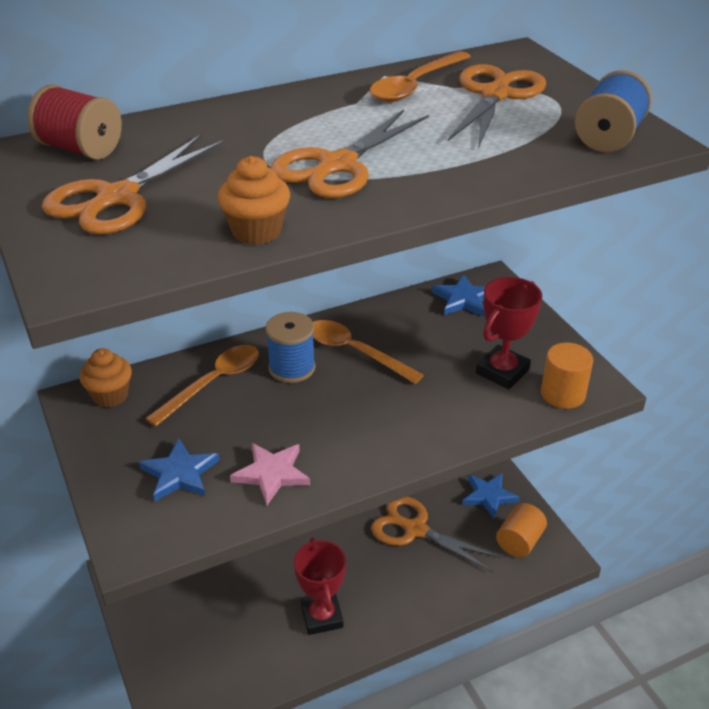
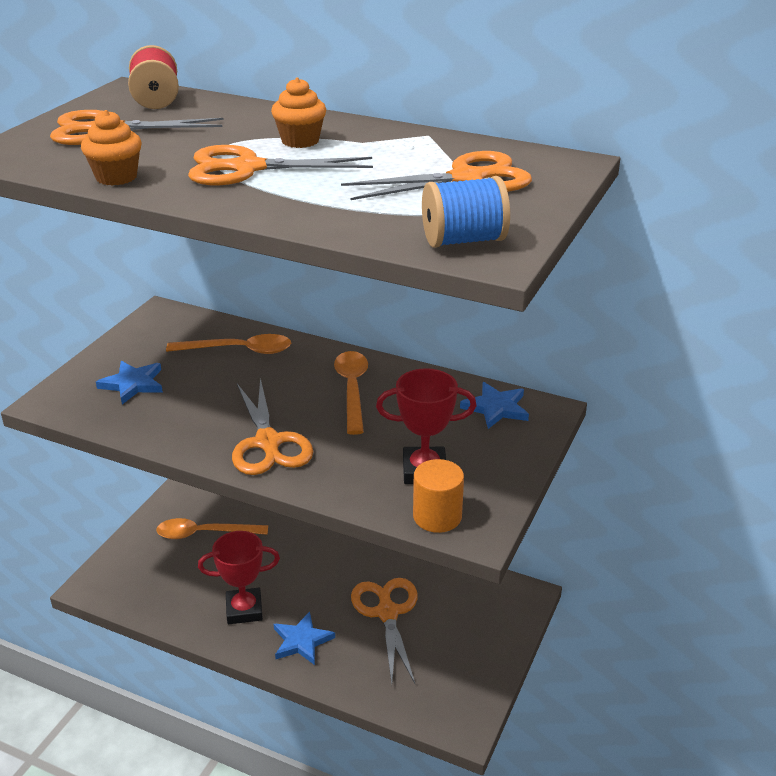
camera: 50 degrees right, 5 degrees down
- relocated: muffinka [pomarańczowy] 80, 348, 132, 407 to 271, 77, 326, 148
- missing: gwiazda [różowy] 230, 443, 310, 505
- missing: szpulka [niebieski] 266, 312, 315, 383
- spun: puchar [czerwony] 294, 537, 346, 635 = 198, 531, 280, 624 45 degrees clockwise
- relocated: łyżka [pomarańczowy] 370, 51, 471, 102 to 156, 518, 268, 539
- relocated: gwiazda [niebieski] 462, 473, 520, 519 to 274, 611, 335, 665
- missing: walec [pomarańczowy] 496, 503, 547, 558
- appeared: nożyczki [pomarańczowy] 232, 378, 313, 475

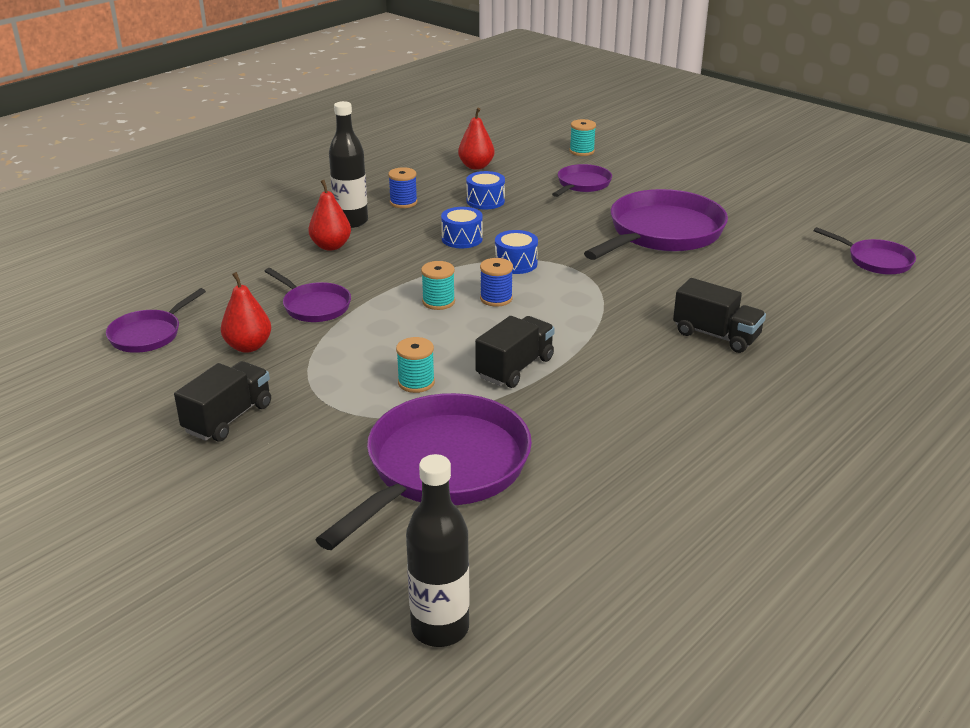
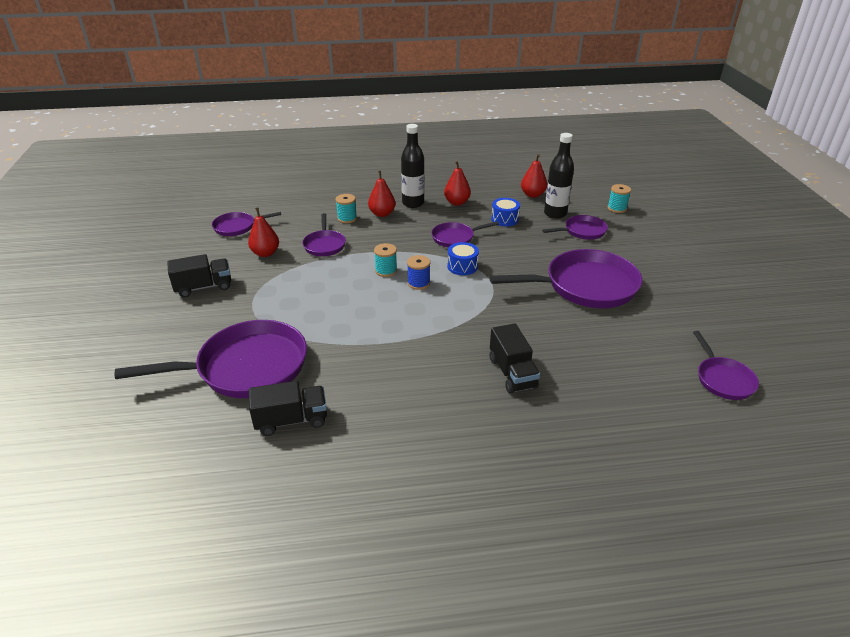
camera: 40 degrees right, 5 degrees up
- exchanged: szpulka [niebieski] 388, 167, 417, 208 to gruszka [czerwony] 444, 161, 471, 205
- relocated: szpulka [turkusowy] 396, 337, 435, 393 to 336, 194, 357, 223
- relocated: butelka [czarny] 406, 454, 470, 647 to 544, 133, 574, 219
- exchanged: bęben [niebieski] 441, 207, 483, 248 to patelnia [fioletowy] 431, 221, 499, 247
- relocated: ciężarówka [czarny] 475, 316, 555, 388 to 249, 381, 327, 436

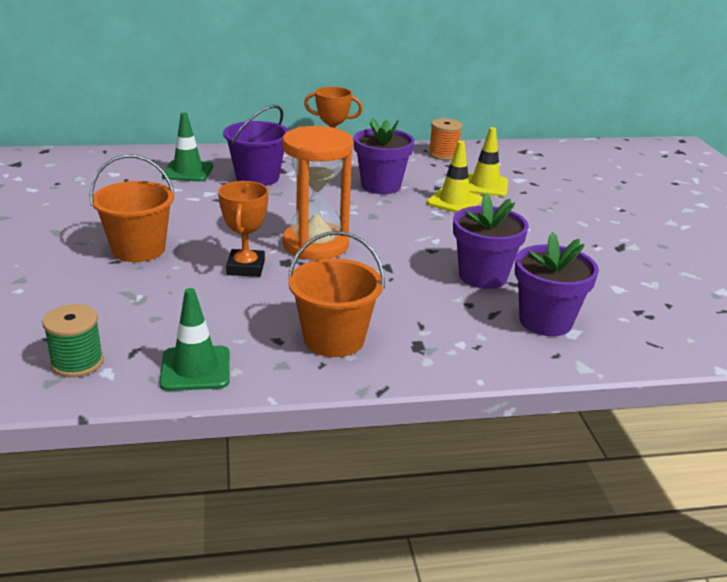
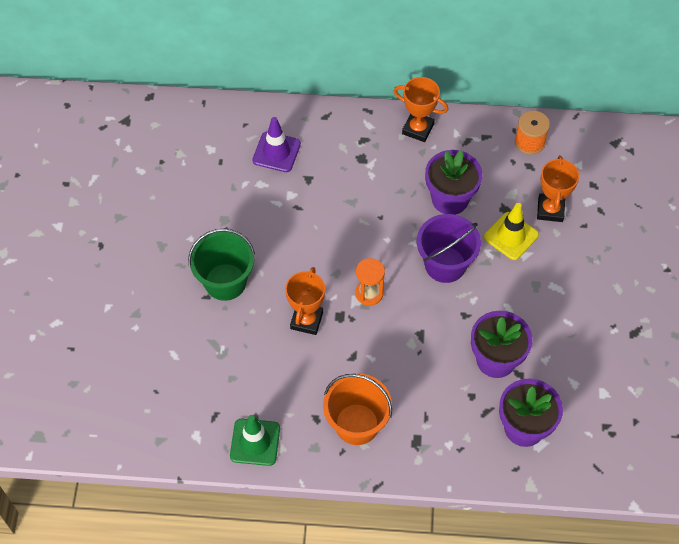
camera: 15 degrees right, 30 degrees up
- missing: szpulka [zielony] 42, 304, 104, 377
- colour: wiadro [pomarańczowy] 90, 155, 174, 262 to wiadro [zielony] 188, 229, 255, 301
- colour: pachołek [zielony] 162, 112, 213, 182 to pachołek [fioletowy] 252, 117, 301, 172
- relocated: wiadro [fioletowy] 223, 105, 289, 186 to 417, 214, 481, 283
- size: klepsydra [pomarańczowy] 282, 126, 353, 260 = 355, 258, 385, 306 x0.50
- exchanged: pachołek [żółty] 468, 127, 508, 197 to puchar [pomarańczowy] 537, 155, 579, 222

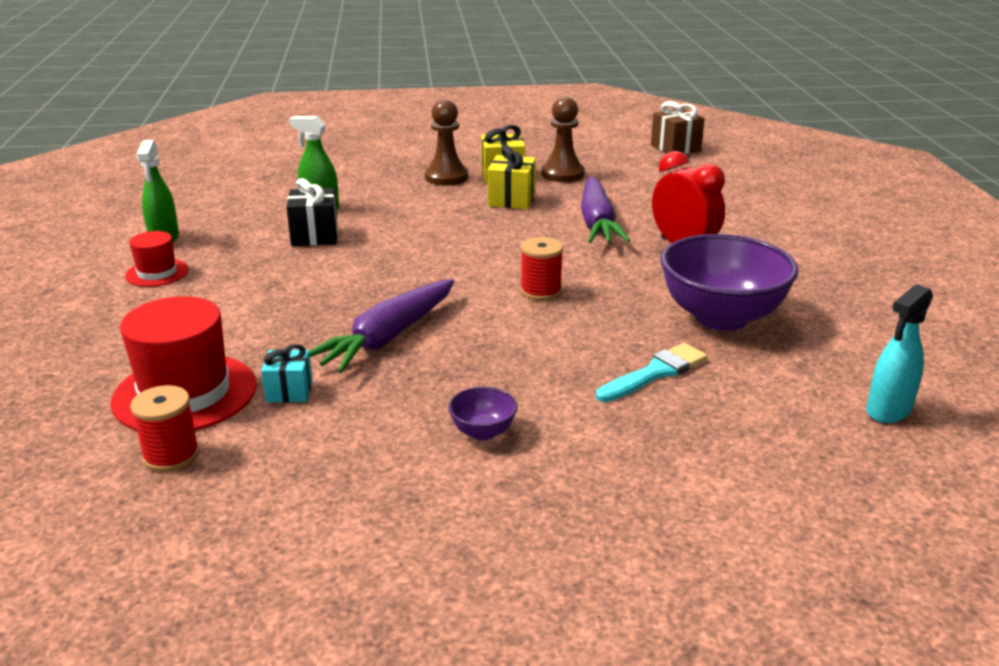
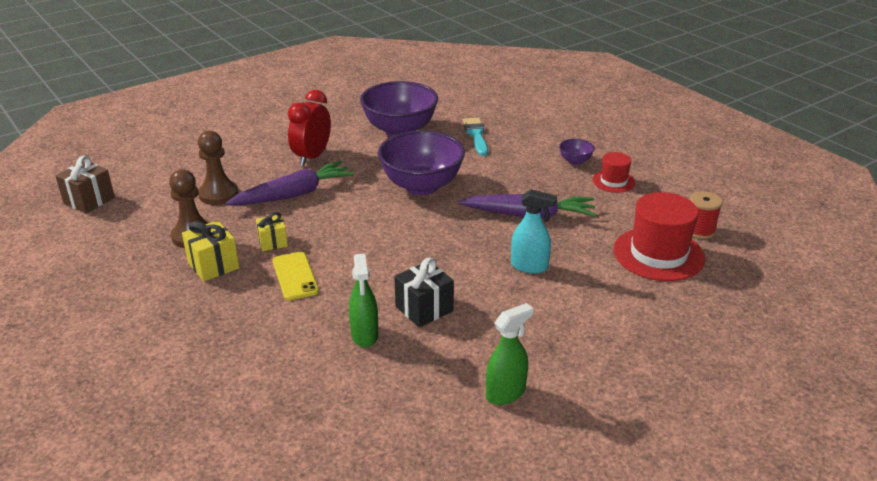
camera: 120 degrees left, 5 degrees up
- relocated: kapelusz [czerwony] 125, 231, 189, 287 to 592, 152, 636, 193
- missing: prezent [turkusowy] 261, 344, 313, 403
- relocated: pionek [brązowy] 425, 99, 468, 186 to 198, 131, 239, 205
- size: prezent [żółty] 488, 146, 536, 209 = 256, 212, 288, 251 x0.66
- exchanged: szpulka [czerwony] 520, 237, 563, 301 to miska [fioletowy] 378, 130, 465, 195
- spun: pędzel [turkusowy] 596, 343, 707, 402 = 463, 118, 488, 156 60 degrees clockwise
- relocated: spryskiwacz [turkusowy] 866, 284, 933, 423 to 511, 189, 557, 274
- appeared: telefon [żółty] 272, 252, 319, 300

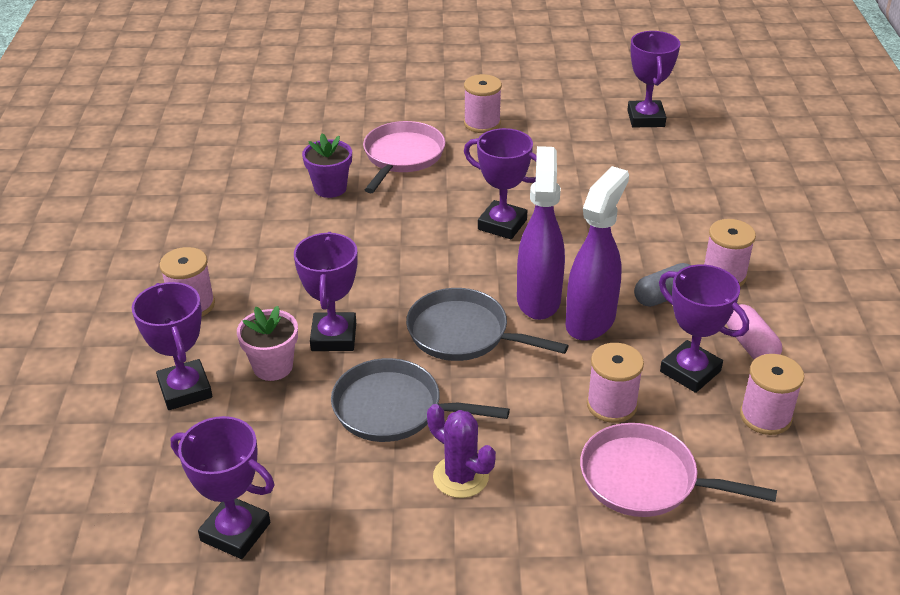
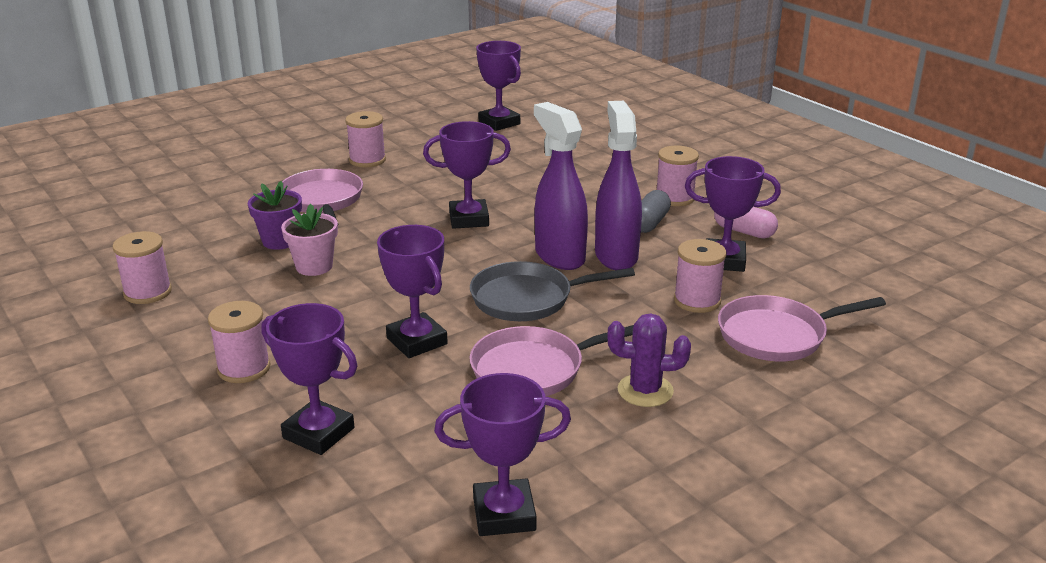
camera: 35 degrees left, 10 degrees down
- relocated: doniczka [różowy] 237, 306, 298, 381 to 281, 204, 338, 276
- colour: patelnia [szary] 331, 358, 510, 442 to patelnia [różowy] 470, 325, 634, 396
- relocated: szpulka [różowy] 740, 354, 804, 435 to 112, 231, 172, 304

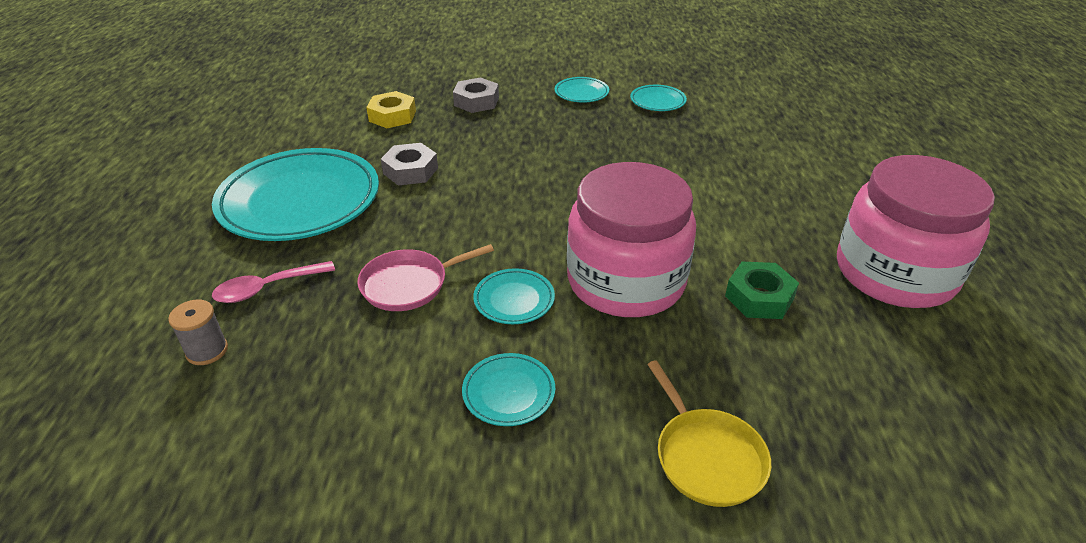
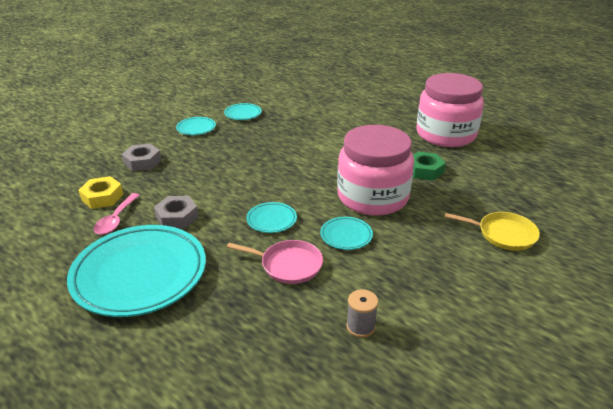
camera: 50 degrees left, 5 degrees down
- relocated: szpulka [szary] 168, 300, 228, 365 to 346, 289, 378, 338
- relocated: łyżka [różowy] 212, 261, 335, 303 to 94, 193, 140, 235
- spun: patelnia [różowy] 357, 244, 494, 311 = 227, 240, 323, 284 90 degrees counterclockwise
- relocated: talerz [turkusowy] 462, 353, 555, 426 to 246, 202, 297, 233

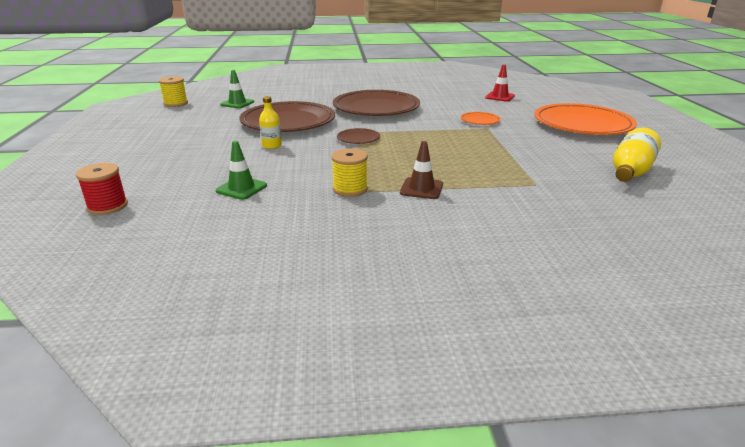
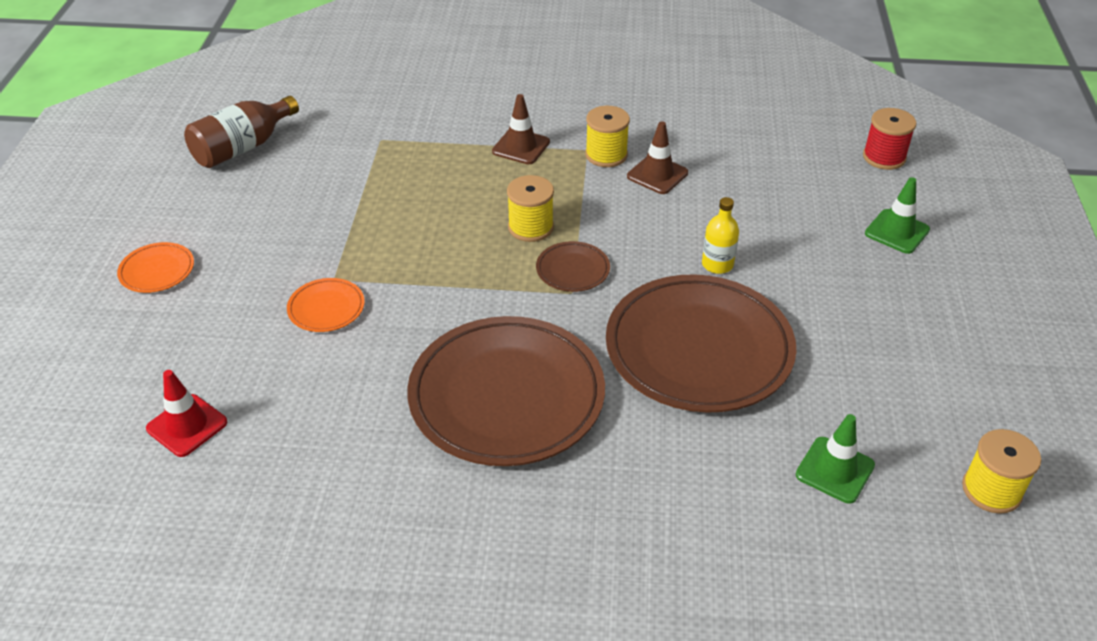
camera: 170 degrees left, 15 degrees up
- relocated: pachołek [zielony] 216, 141, 267, 200 to 865, 177, 930, 254
- size: talerz [pomarańczowy] 534, 103, 637, 135 = 117, 242, 194, 293 x0.43
- colour: butelka [żółty] 613, 128, 661, 182 to butelka [brązowy] 184, 96, 299, 168
- appeared: szpulka [żółty] 507, 175, 554, 242
- appeared: pachołek [brązowy] 627, 121, 688, 194

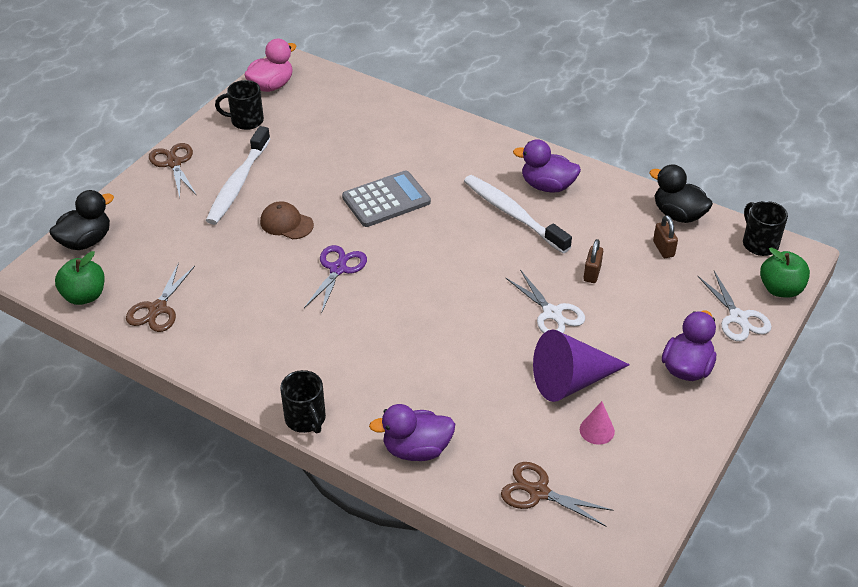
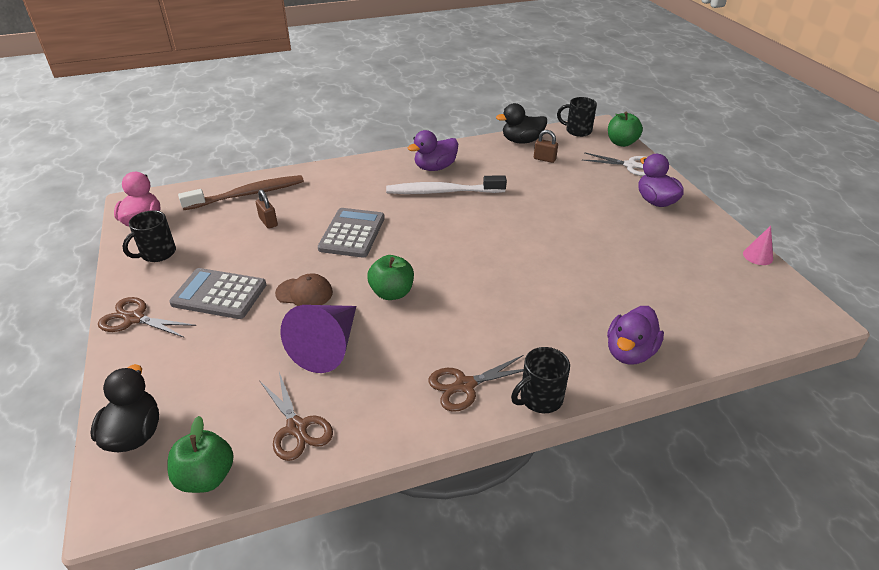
camera: 50 degrees left, 5 degrees down
- exchanged: szczoteczka do zębów [biały] 206, 126, 270, 225 to kalkulator [szary] 169, 268, 266, 319
- spun: czapka [brązowy] 260, 201, 314, 239 = 275, 273, 333, 306 150 degrees counterclockwise
- spun: kubek [czarny] 280, 370, 326, 433 = 511, 347, 570, 413 135 degrees clockwise
- exchanged: nożyczki [fioletowy] 304, 245, 367, 314 to jabłko [zielony] 367, 255, 414, 300
- relocated: nożyczki [brązowy] 501, 462, 614, 526 to 428, 355, 524, 412
- missing: nożyczki [biały] 505, 270, 585, 333
- relocated: stożek [fioletowy] 533, 330, 630, 402 to 280, 305, 356, 373
- relocated: stożek [różowy] 580, 401, 615, 445 to 743, 226, 773, 265
- relocated: kłódka [brązowy] 583, 239, 603, 283 to 256, 190, 278, 229
- appeared: szczoteczka do zębów [brązowy] 178, 175, 304, 210

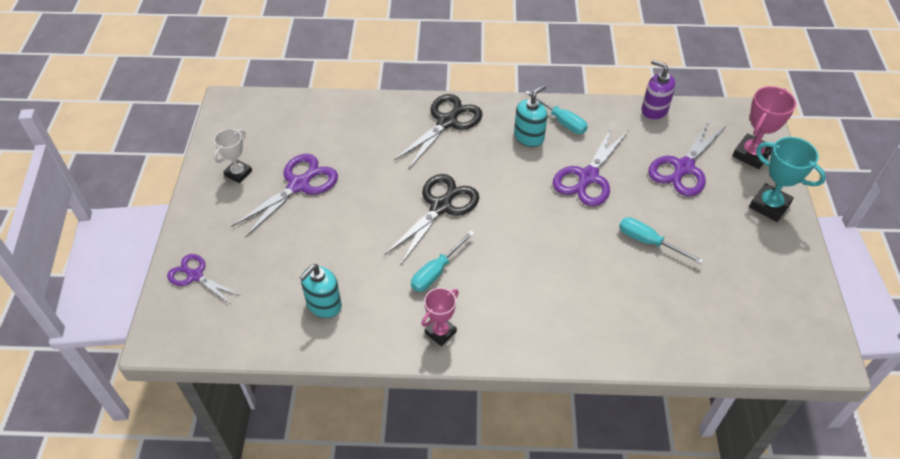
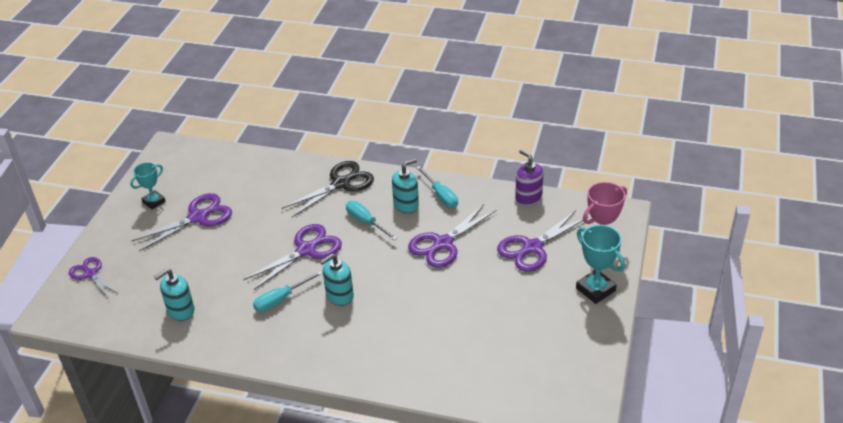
camera: 15 degrees right, 10 degrees down
- colour: puchar [biały] 214, 129, 252, 183 to puchar [turkusowy] 130, 162, 166, 210
- colour: nożyczki [czarny] 384, 174, 479, 265 to nożyczki [fioletowy] 243, 224, 342, 290
- missing: puchar [różowy] 421, 288, 459, 346
- relocated: śrubokręt [turkusowy] 619, 217, 704, 264 to 346, 201, 397, 240
- appeared: dozownik mydła [turkusowy] 320, 254, 354, 306

